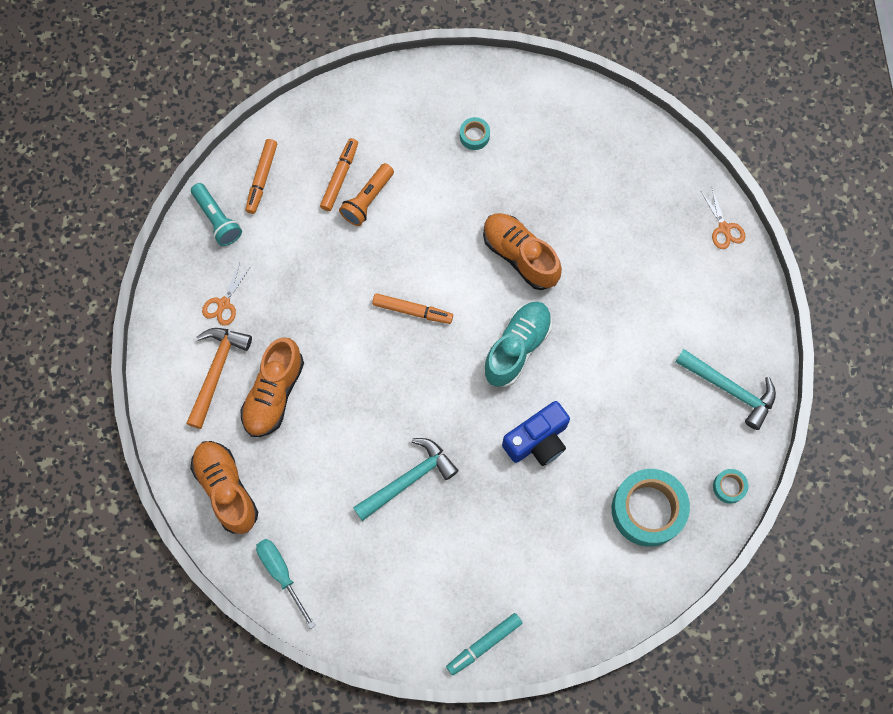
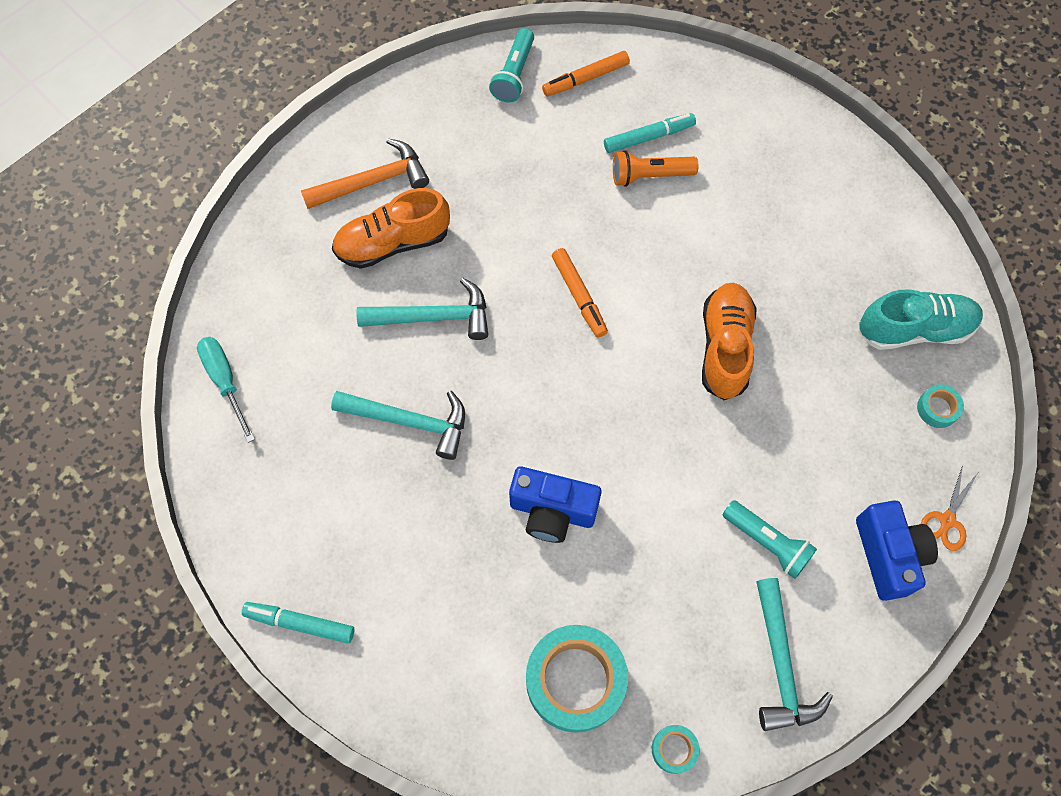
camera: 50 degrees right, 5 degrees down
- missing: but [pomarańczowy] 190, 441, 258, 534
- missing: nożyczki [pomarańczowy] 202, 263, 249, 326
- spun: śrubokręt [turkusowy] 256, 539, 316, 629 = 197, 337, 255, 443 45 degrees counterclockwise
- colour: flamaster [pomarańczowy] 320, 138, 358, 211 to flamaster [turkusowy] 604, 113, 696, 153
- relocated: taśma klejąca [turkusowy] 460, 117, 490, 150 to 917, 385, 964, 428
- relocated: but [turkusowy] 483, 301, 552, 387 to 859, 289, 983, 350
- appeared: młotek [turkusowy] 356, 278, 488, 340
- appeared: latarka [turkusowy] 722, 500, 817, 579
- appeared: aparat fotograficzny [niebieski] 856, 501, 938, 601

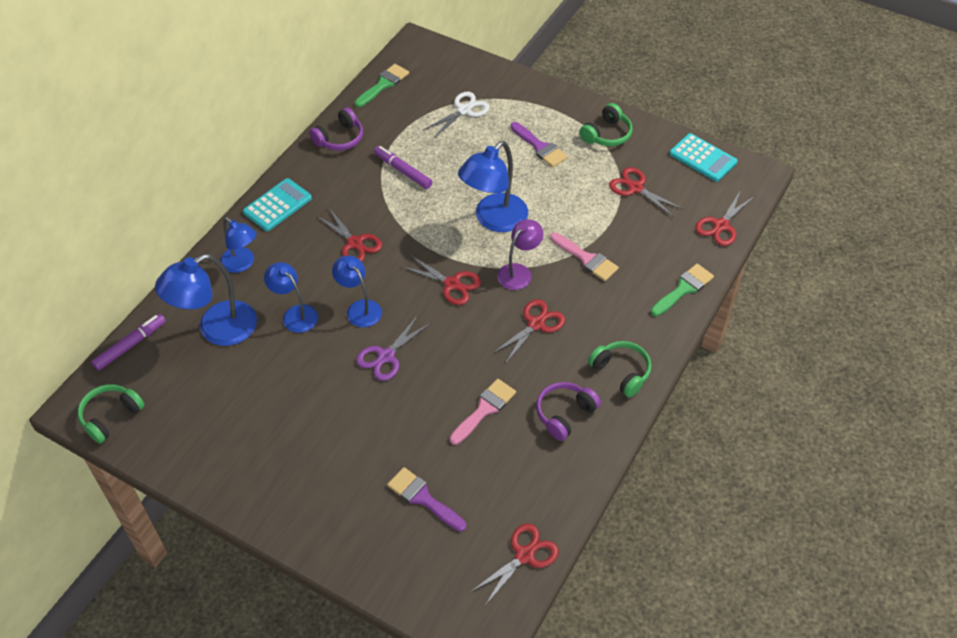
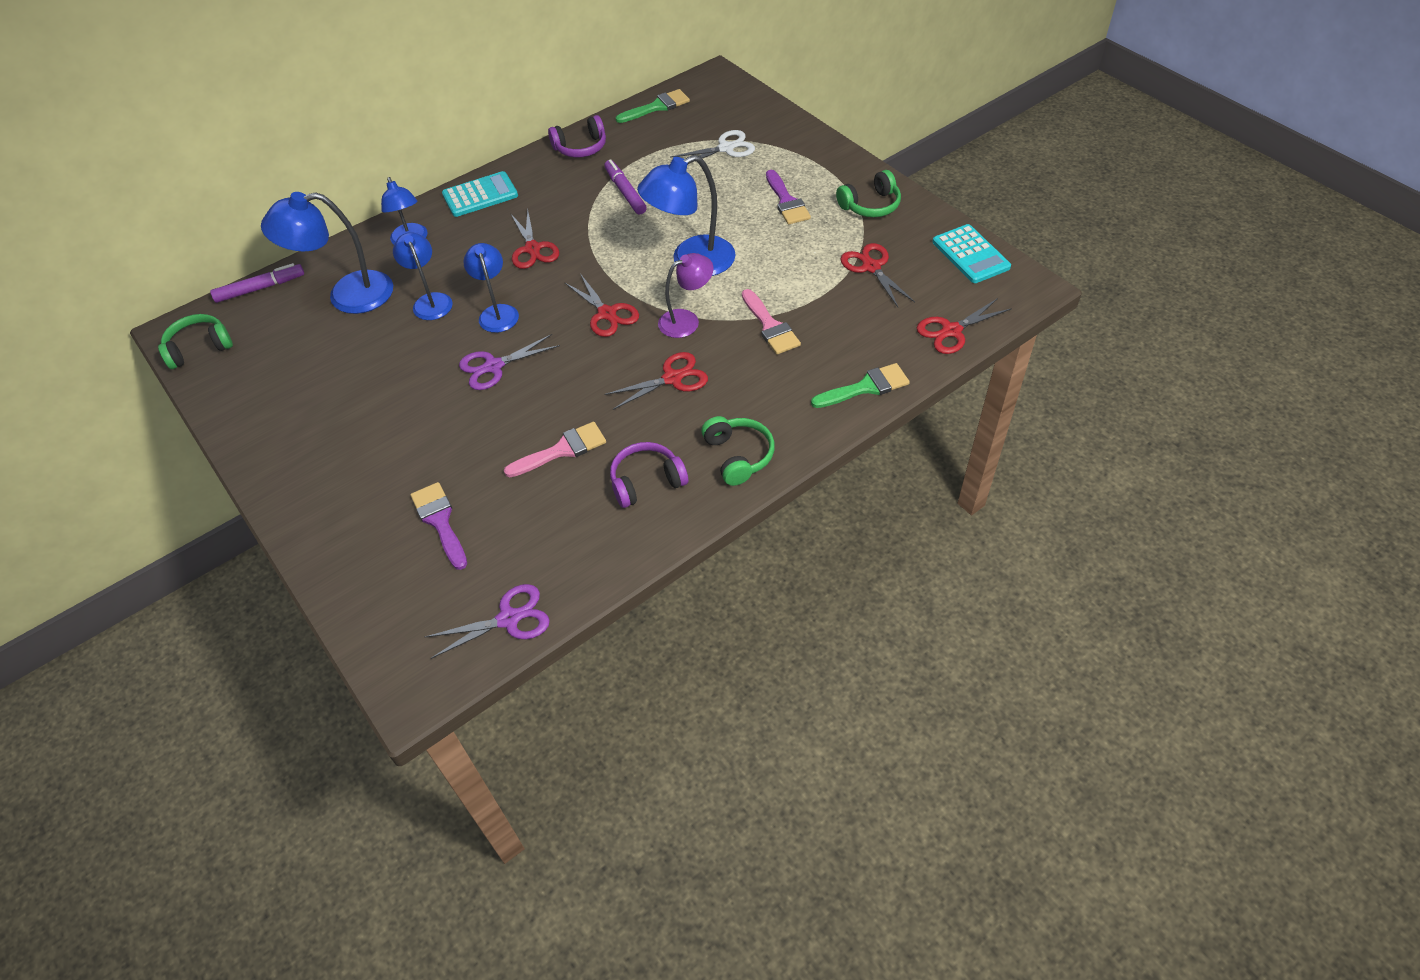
camera: 25 degrees right, 0 degrees up
- colour: nożyczki [czerwony] 471, 524, 559, 606 to nożyczki [fioletowy] 425, 584, 550, 659

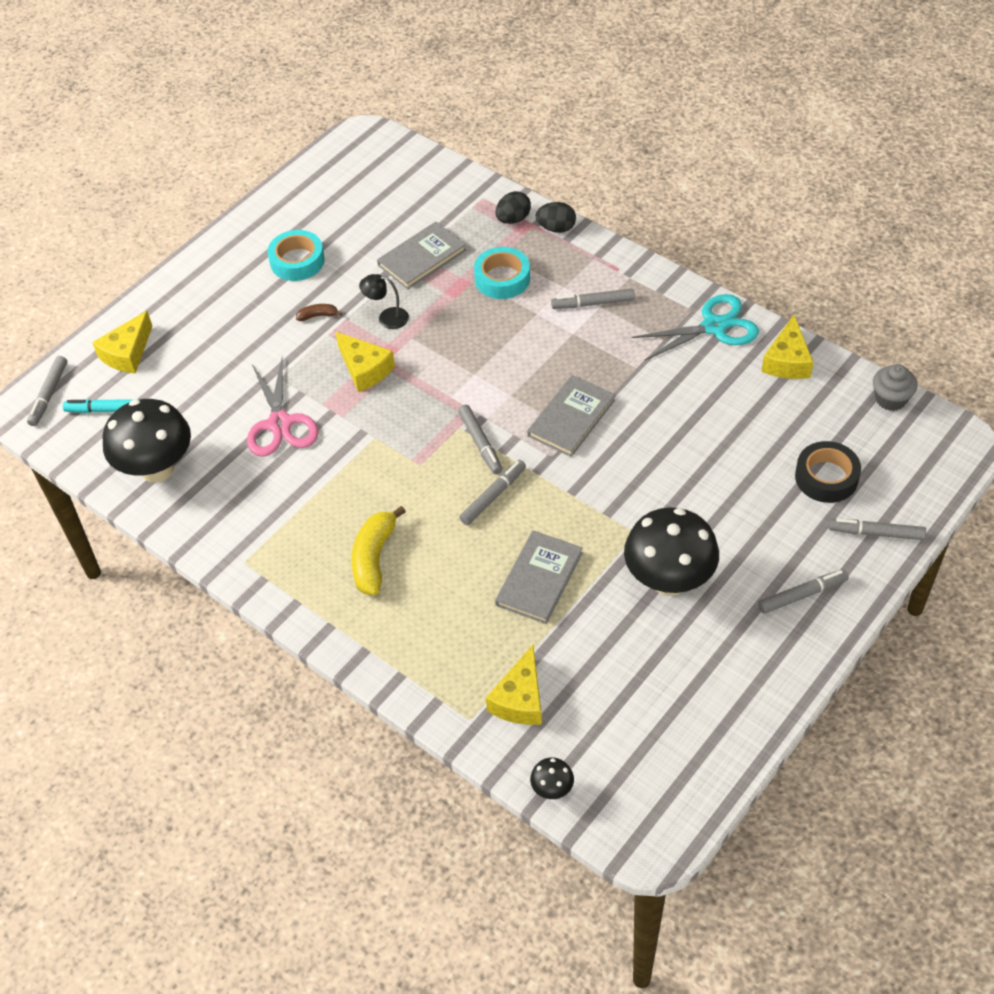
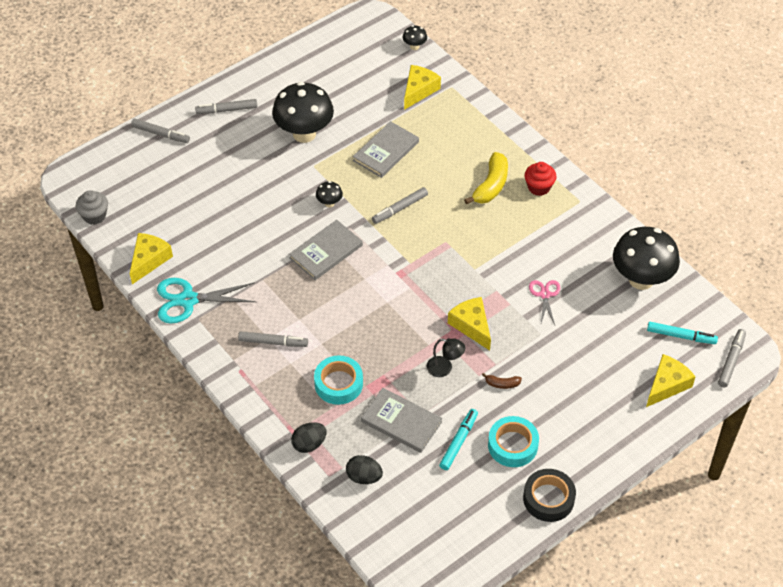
camera: 170 degrees left, 0 degrees up
- size: nożyczki [różowy] 247, 358, 319, 457 = 529, 280, 560, 325 x0.57
- spun: książka [szary] 377, 222, 466, 289 = 361, 388, 442, 453 60 degrees clockwise
- missing: flamaster [szary] 458, 405, 502, 474
- relocated: jajko [czarny] 536, 202, 576, 233 to 346, 455, 383, 484
- relocated: taśma klejąca [czarny] 795, 441, 861, 503 to 523, 469, 576, 522
- appeared: grzyb [czarny] 316, 181, 343, 208
- appeared: flamaster [turkusowy] 439, 409, 478, 470
- appeared: muffinka [czerwony] 524, 162, 557, 196

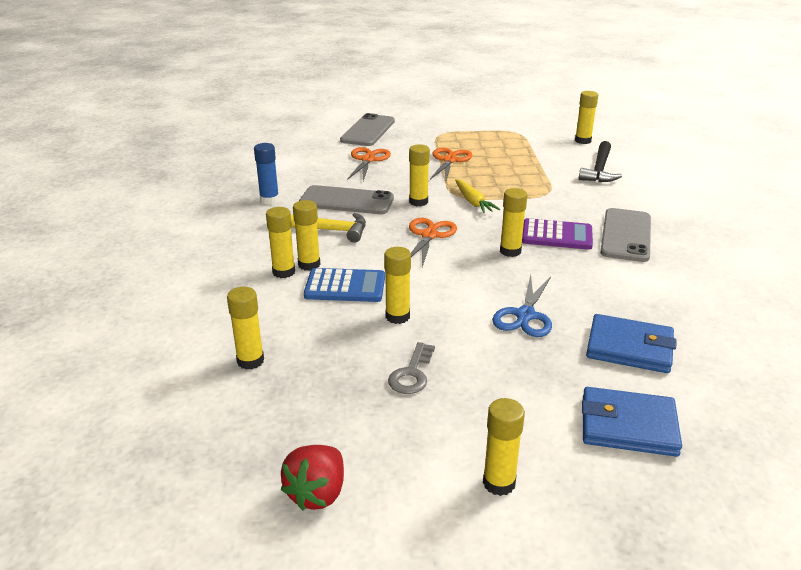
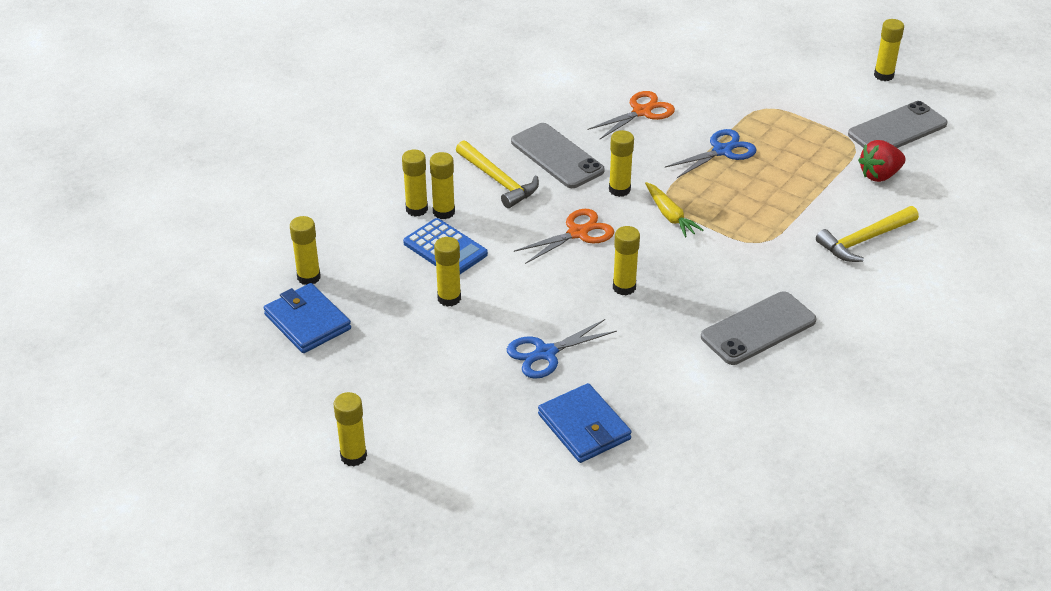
camera: 40 degrees right, 10 degrees up
- missing: klej w sztyfcie [niebieski] 254, 143, 279, 205
- relocated: truskawka [czerwony] 281, 445, 344, 511 to 858, 140, 905, 182
- relocated: telefon [szary] 340, 113, 395, 146 to 848, 101, 948, 148
- missing: klucz [szary] 388, 342, 435, 394
- colour: nożyczki [pomarańczowy] 430, 148, 473, 180 to nożyczki [niebieski] 665, 129, 757, 178
- spun: marchewka [żółty] 455, 179, 500, 213 = 645, 182, 703, 237 45 degrees counterclockwise
- missing: kalkulator [fioletowy] 522, 218, 593, 250
- relocated: klej w sztyfcie [żółty] 575, 91, 598, 144 to 874, 19, 904, 81
- colour: młotek [czarny] 579, 141, 622, 182 to młotek [żółty] 816, 206, 919, 262
- relocated: portfel [niebieski] 582, 387, 682, 457 to 264, 283, 351, 353

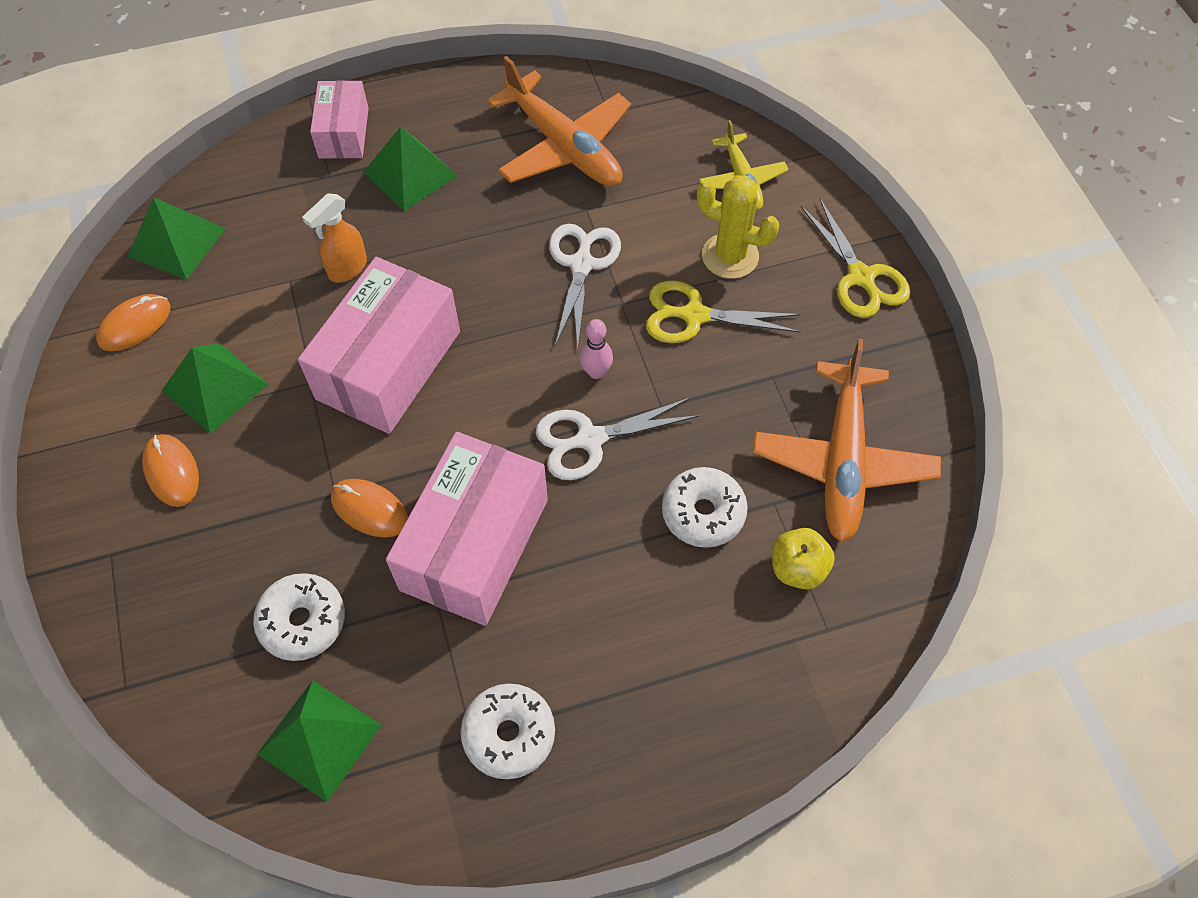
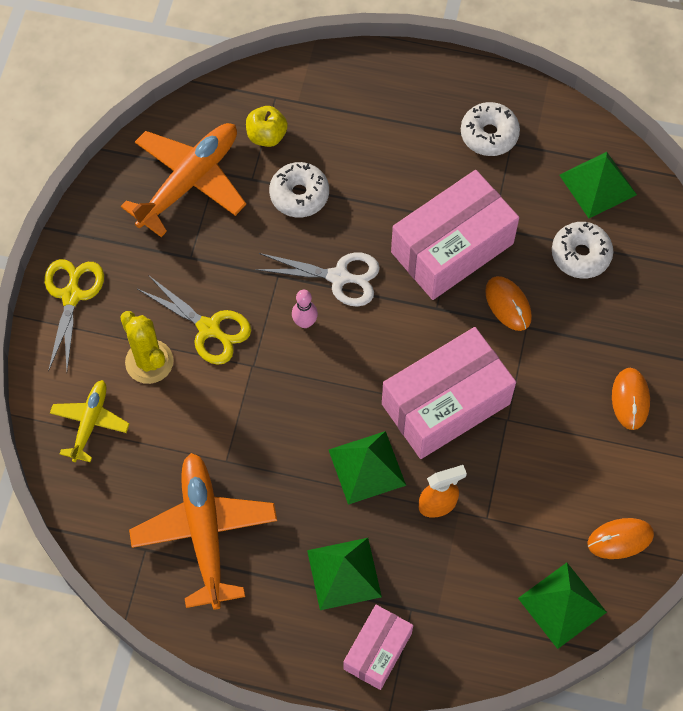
camera: 150 degrees left, 5 degrees up
- relocated: piramida [zielony] 162, 343, 269, 434 to 329, 431, 406, 505
- missing: nożyczki [biały] 549, 224, 621, 348

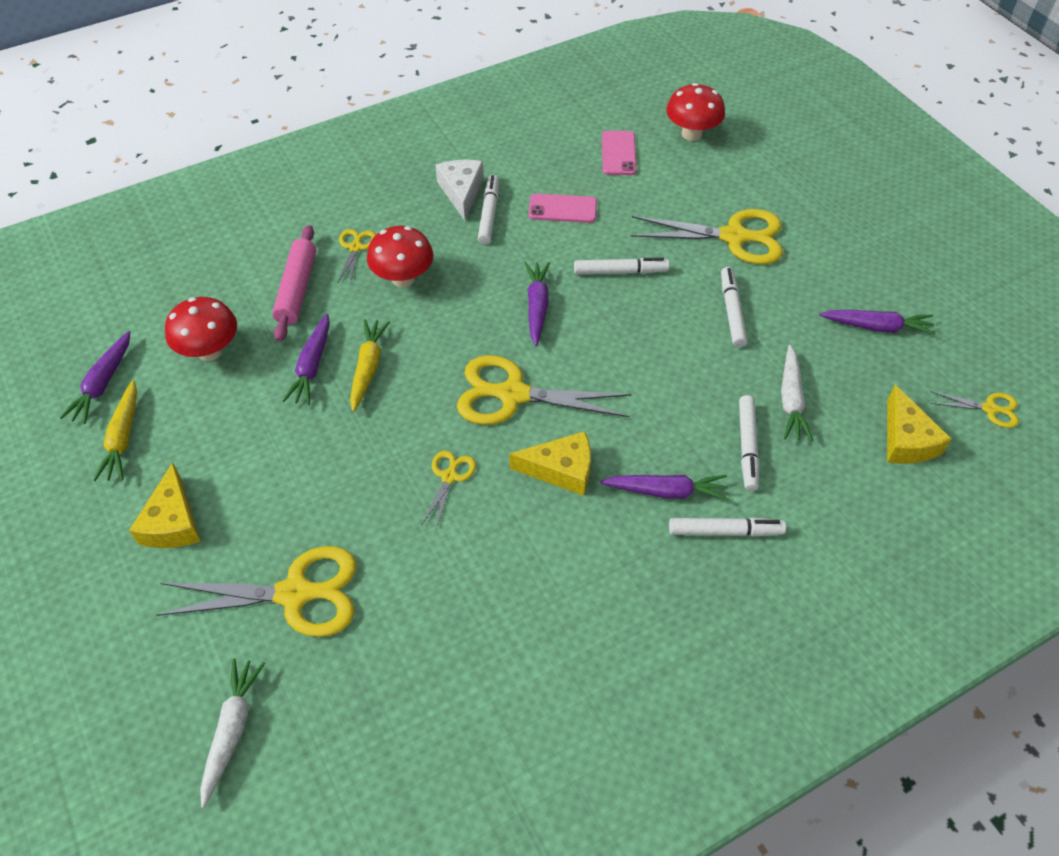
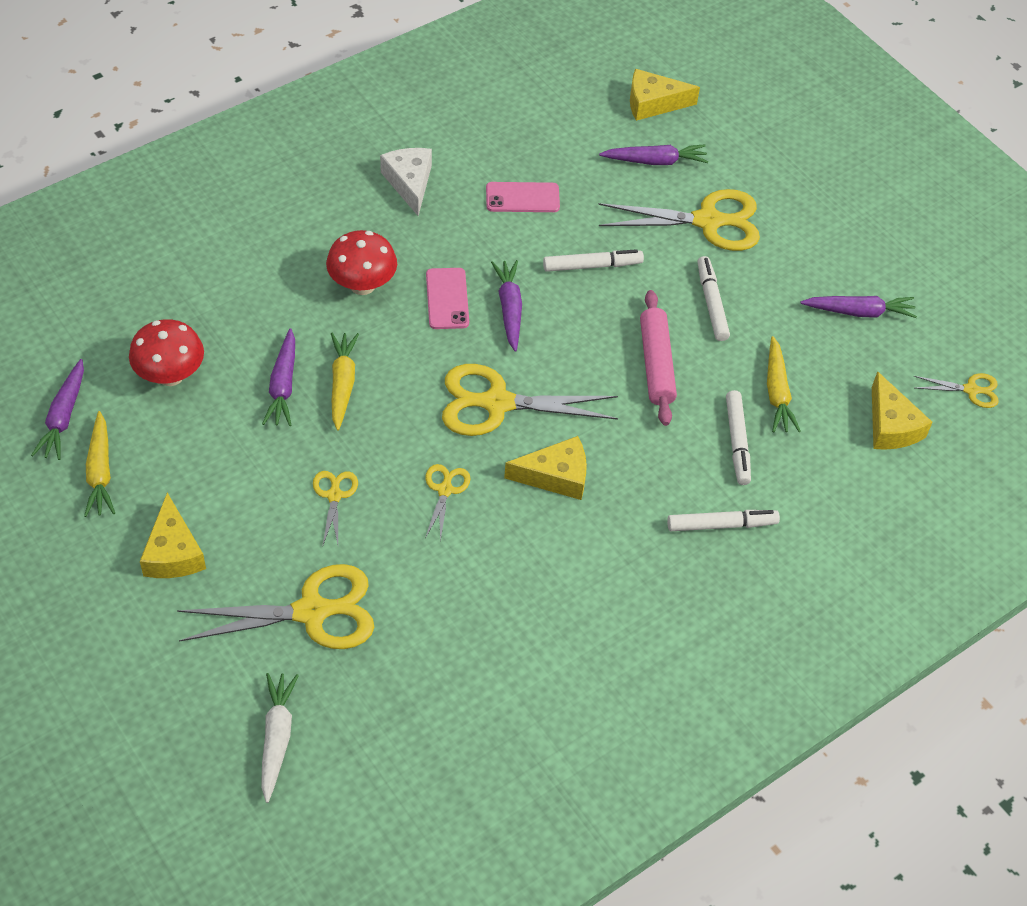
camera: 10 degrees left, 0 degrees up
- relocated: wałek do ciasta [różowy] 272, 225, 316, 342 to 640, 290, 677, 426
- relocated: nożyczki [żółty] 338, 229, 376, 284 to 313, 471, 358, 545
- missing: flamaster [biały] 478, 175, 499, 245
- relocated: marchewka [fioletowy] 600, 475, 729, 500 to 599, 144, 708, 165
- relocated: telefon [różowy] 602, 131, 637, 175 to 426, 268, 469, 329
- exchanged: grzyb [czerwony] 666, 83, 725, 141 to ser [żółty] 630, 69, 700, 121
- colour: marchewka [biały] 781, 345, 813, 441 to marchewka [żółty] 767, 336, 801, 432

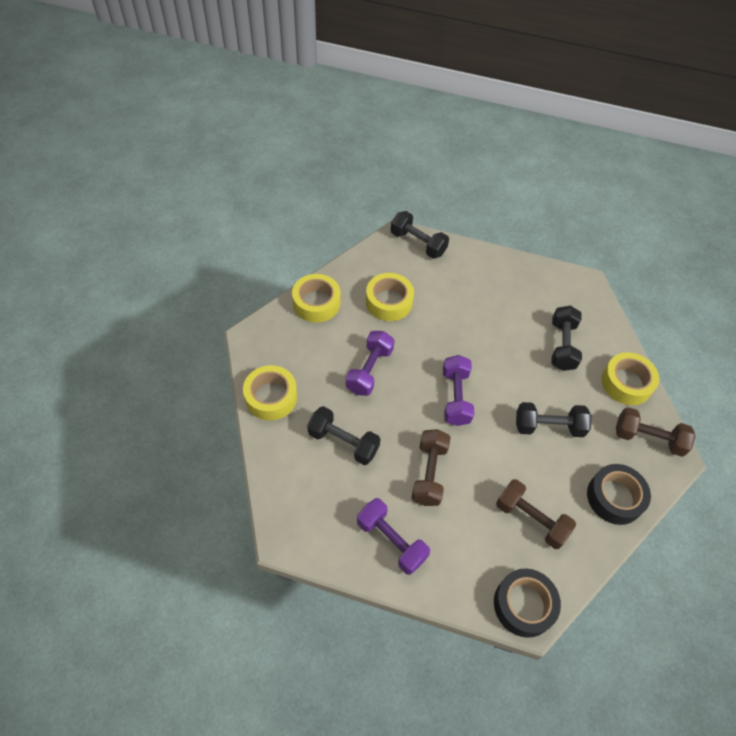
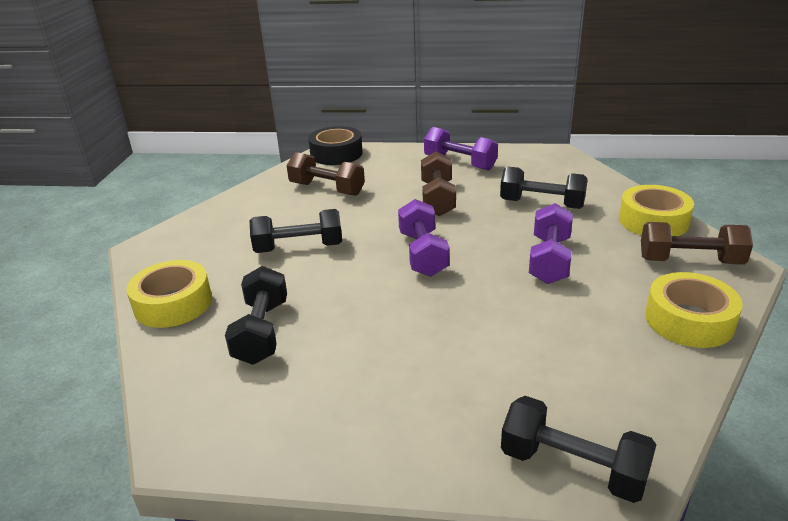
camera: 175 degrees right, 25 degrees down
- missing: taśma klejąca [żółty] 366, 273, 414, 321
- missing: taśma klejąca [czarny] 587, 464, 651, 525
- relocated: hantel [brązowy] 616, 407, 696, 457 to 641, 222, 753, 265

